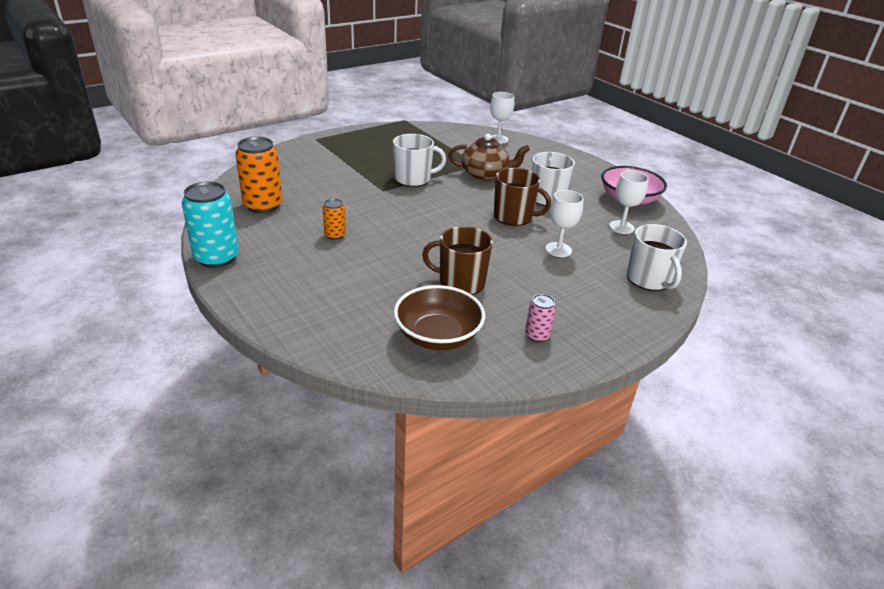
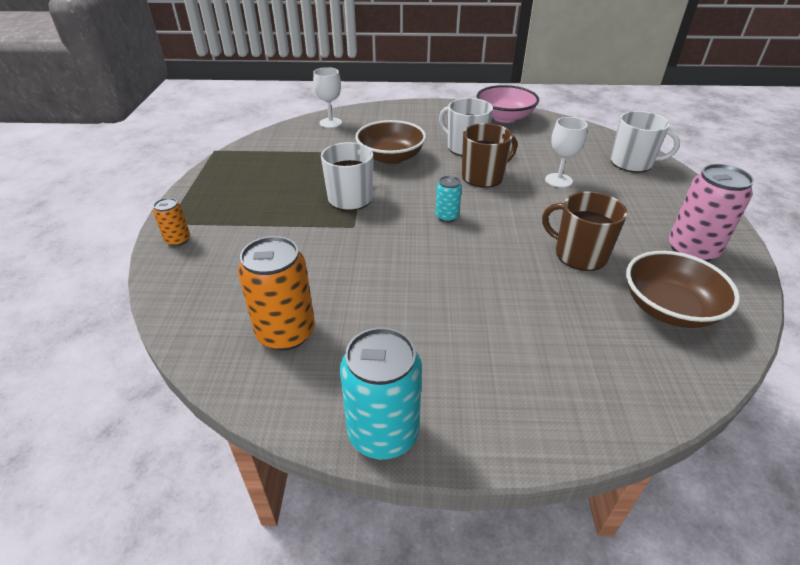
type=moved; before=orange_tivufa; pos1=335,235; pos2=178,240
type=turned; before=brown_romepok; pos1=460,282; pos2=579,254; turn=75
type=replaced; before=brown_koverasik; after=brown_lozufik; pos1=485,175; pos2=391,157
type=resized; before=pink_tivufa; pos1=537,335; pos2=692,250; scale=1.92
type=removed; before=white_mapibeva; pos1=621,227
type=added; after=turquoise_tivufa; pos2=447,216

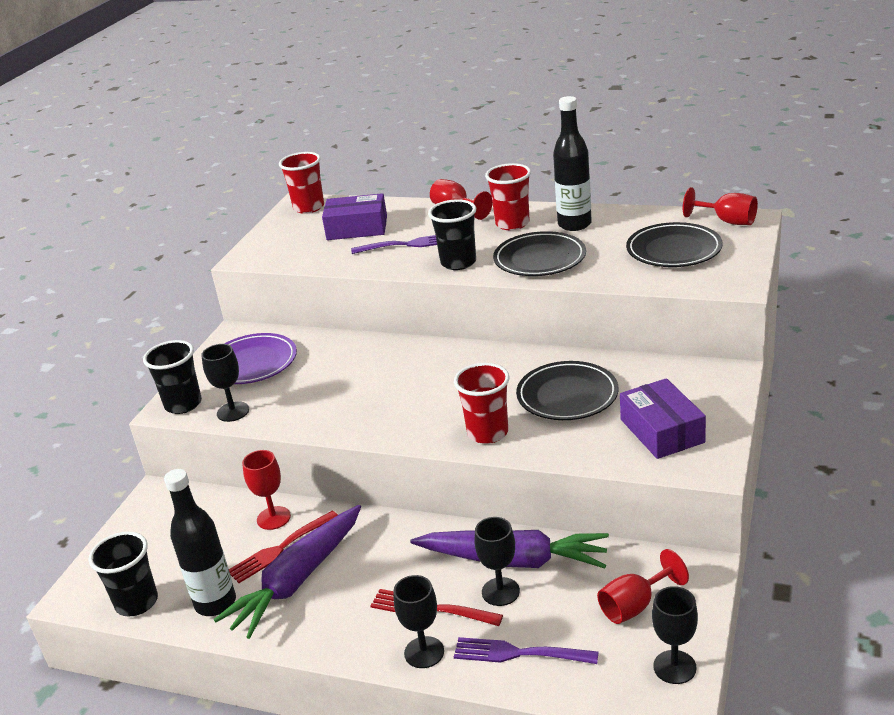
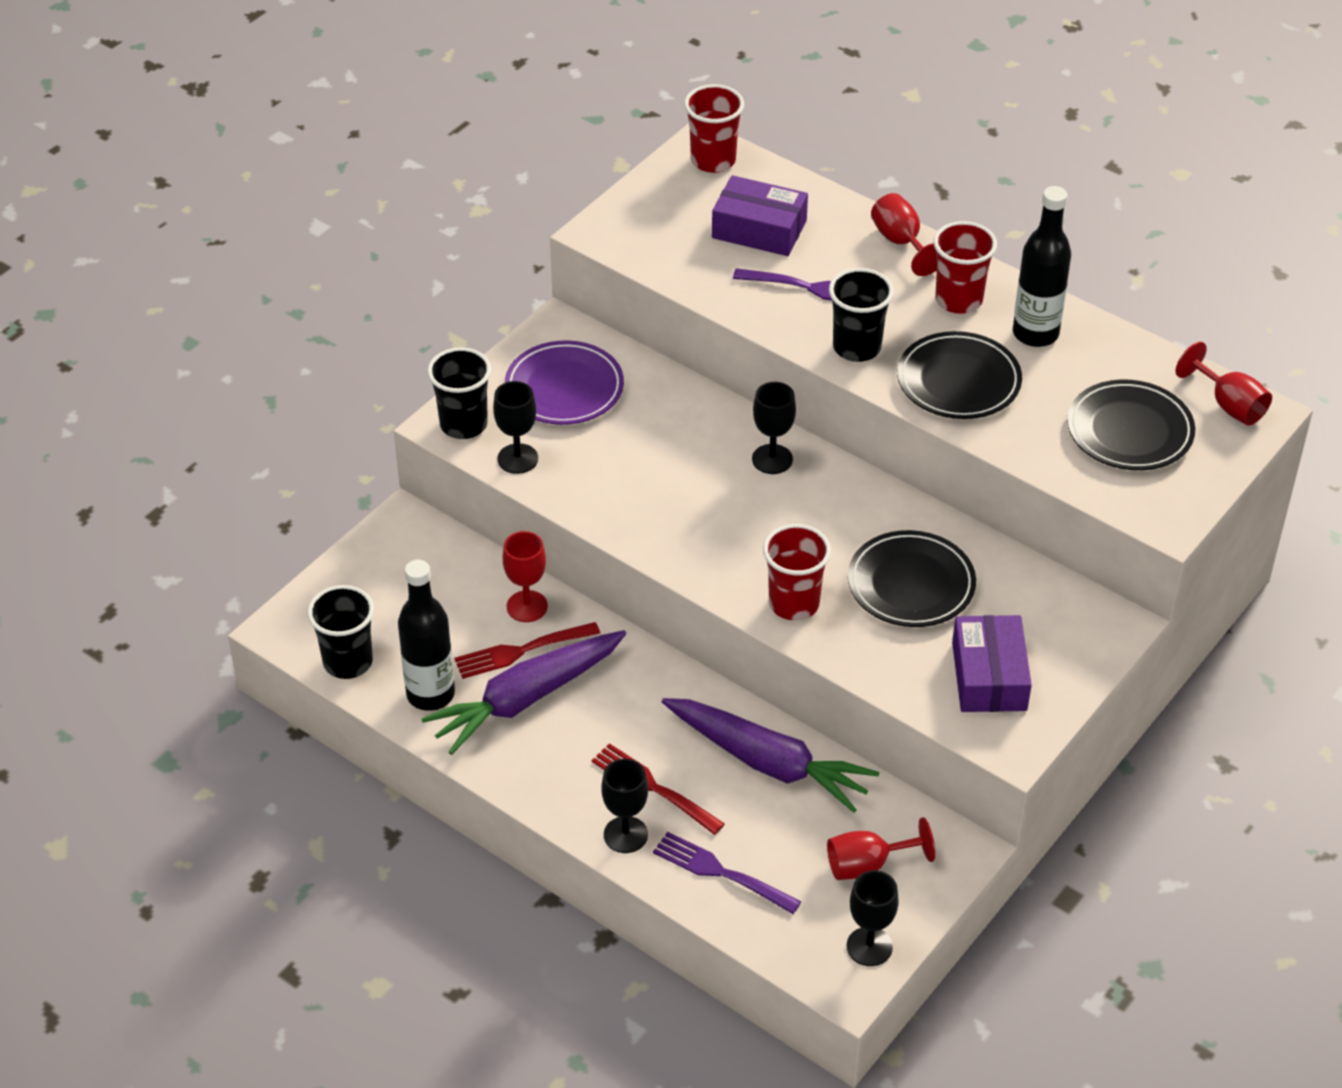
type=moved; before=black_mapibeva; pos1=500,592; pos2=772,459

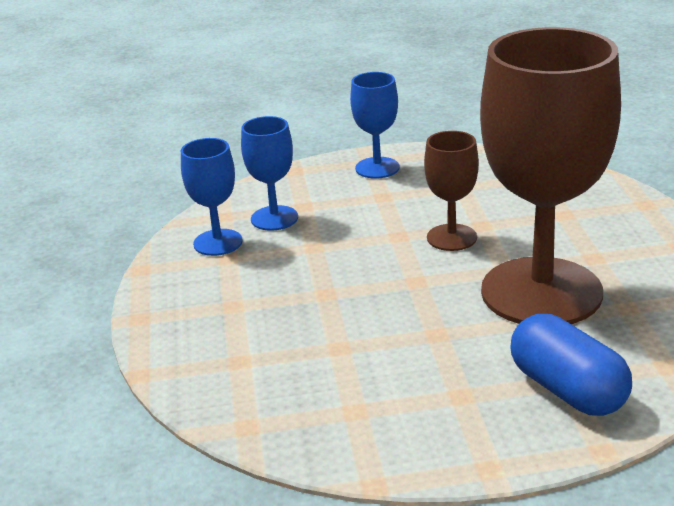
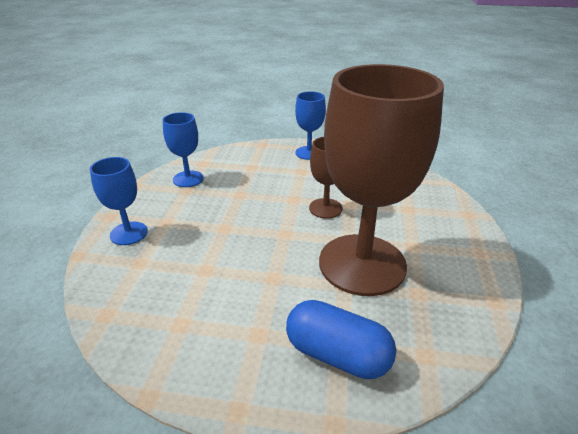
type=moved; before=blue_mapibeva; pos1=274,218; pos2=129,233
type=turned; before=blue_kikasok; pos1=567,390; pos2=337,354; turn=-45

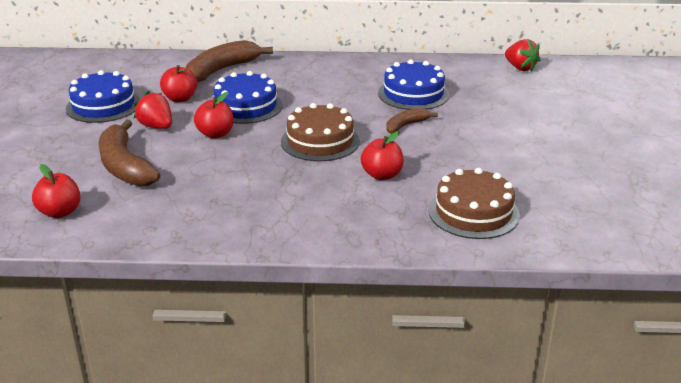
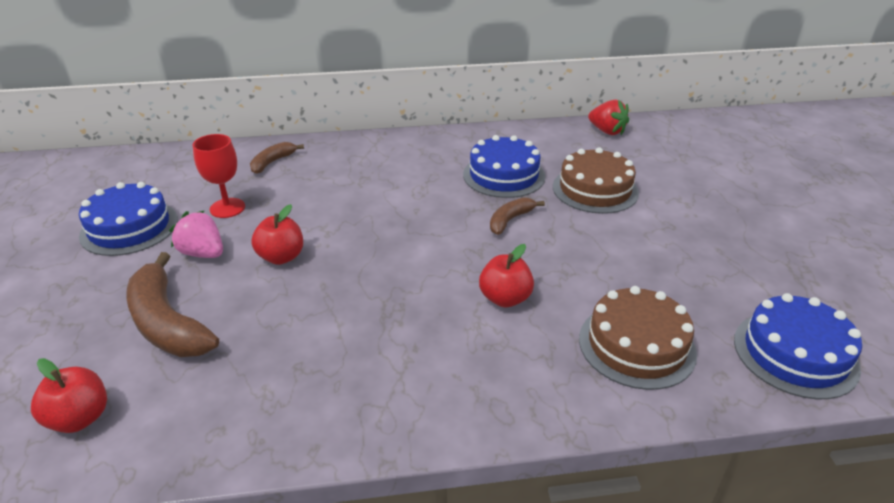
type=recoloured; before=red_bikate; after=pink_bikate; pos1=156,126; pos2=203,253
type=replaced; before=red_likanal; after=red_mapibeva; pos1=180,99; pos2=227,208
type=resized; before=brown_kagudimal; pos1=222,70; pos2=272,162; scale=0.54
type=moved; before=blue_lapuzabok; pos1=246,106; pos2=795,353
type=moved; before=brown_lapuzabok; pos1=320,141; pos2=595,189

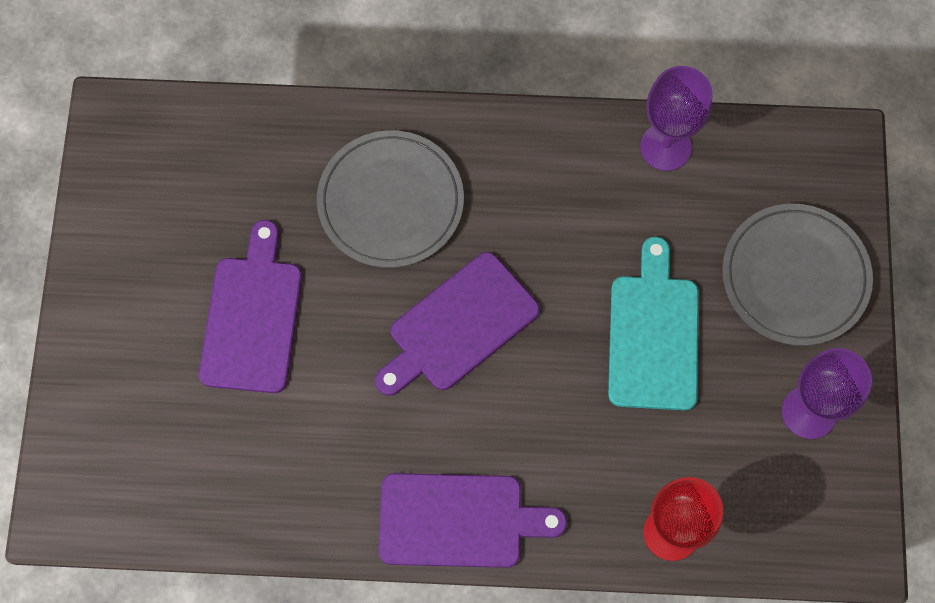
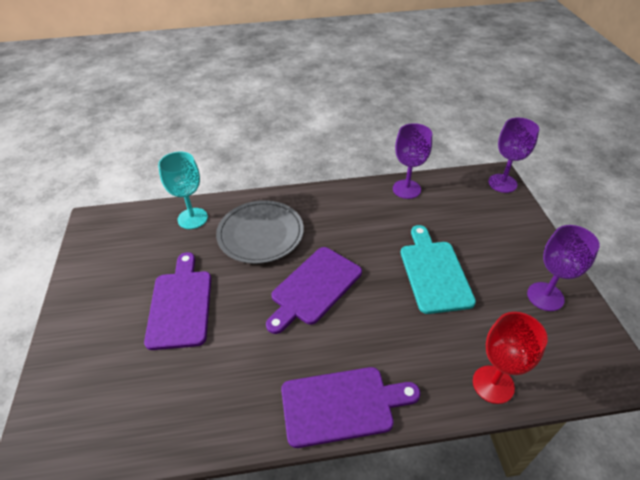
type=removed; before=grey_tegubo; pos1=795,277
type=added; after=turquoise_mapibeva; pos2=192,218
type=added; after=purple_mapibeva; pos2=502,183

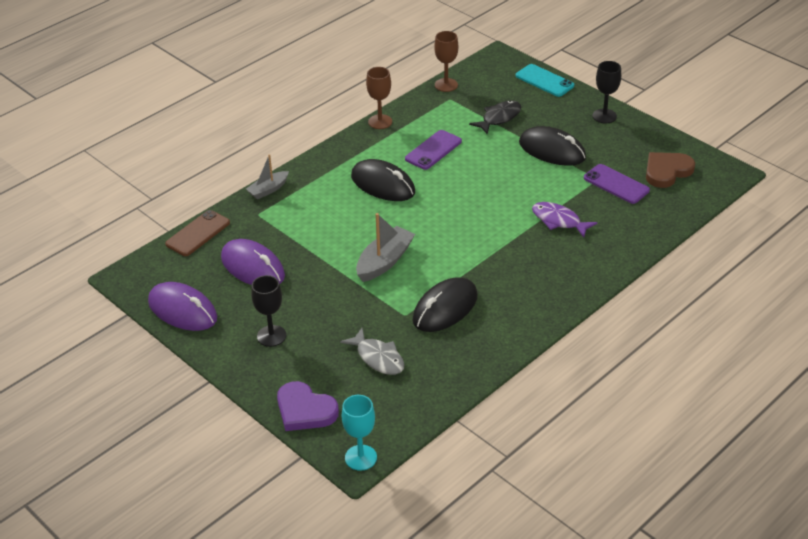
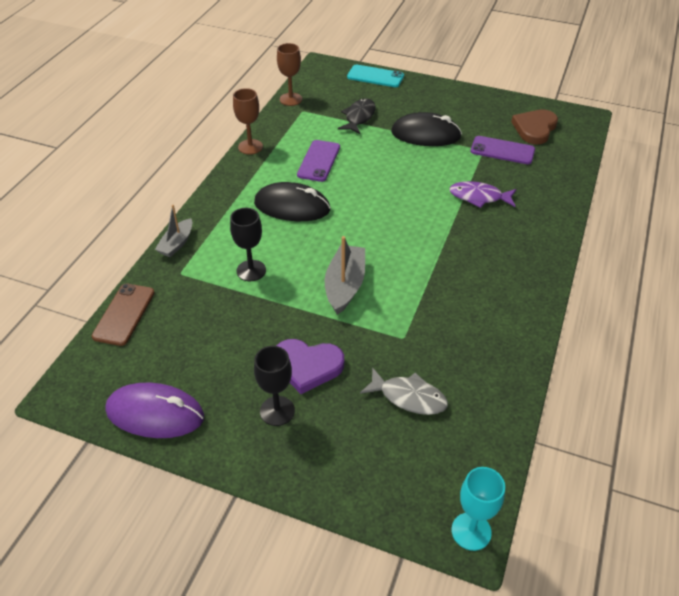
type=removed; before=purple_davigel; pos1=253,267
type=moved; before=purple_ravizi; pos1=305,410; pos2=307,366
type=removed; before=black_davigel; pos1=445,308
type=moved; before=black_mapibeva; pos1=604,116; pos2=251,270

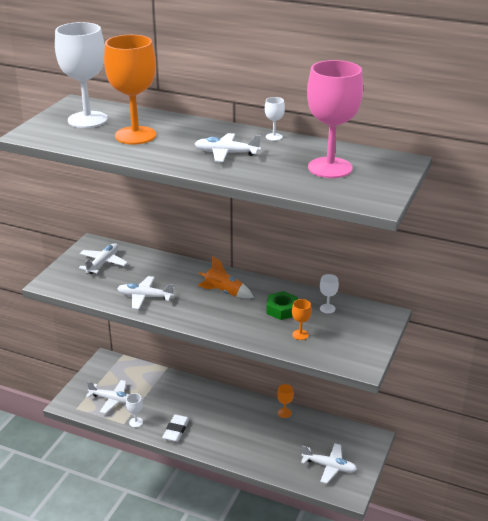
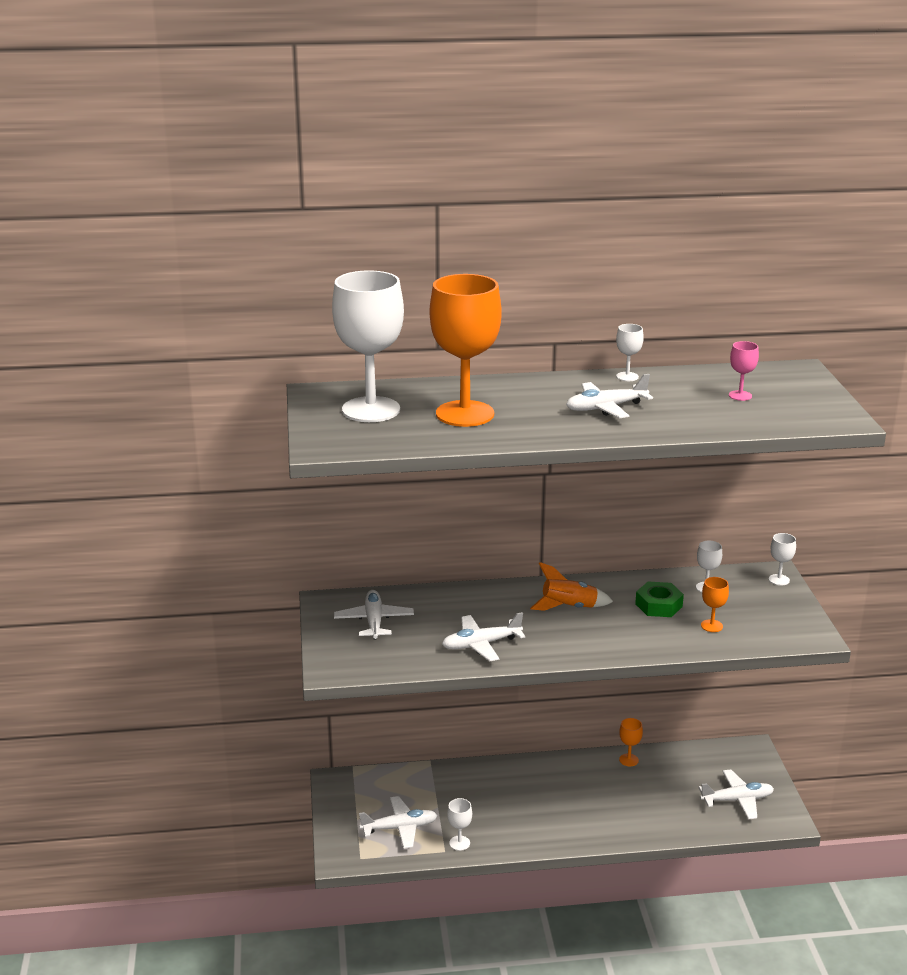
type=removed; before=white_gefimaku; pos1=176,430
type=resized; before=pink_mapibeva; pos1=330,168; pos2=740,395; scale=0.41
type=added; after=white_mapibeva; pos2=779,580

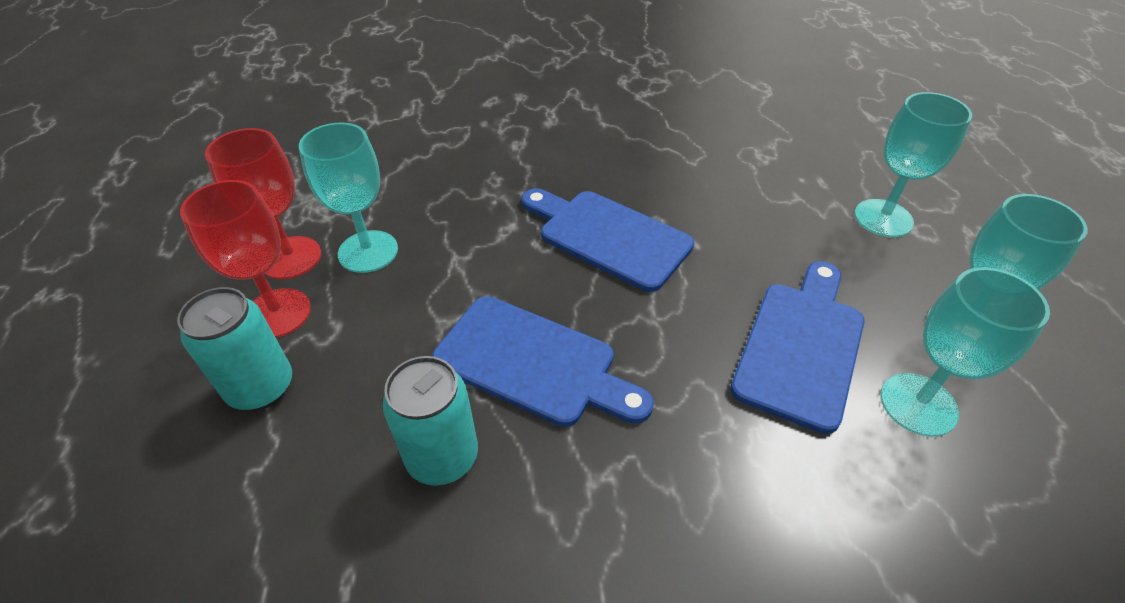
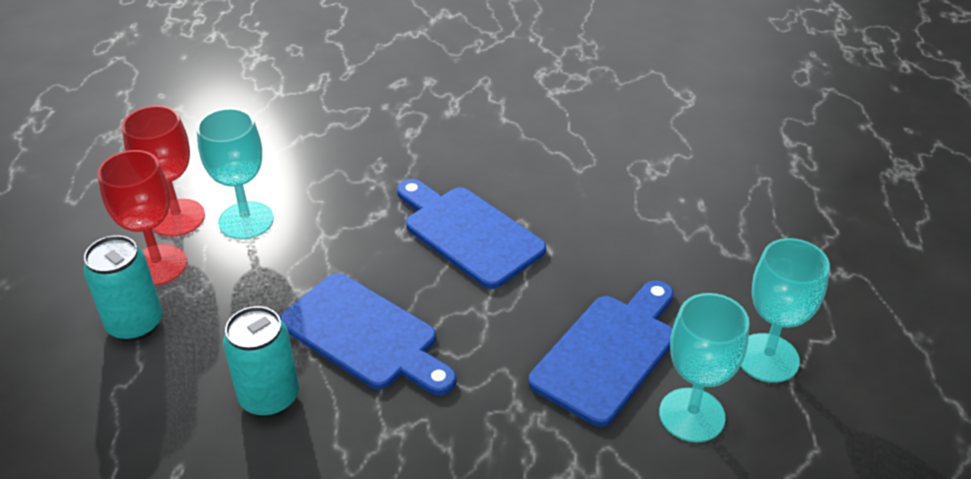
type=removed; before=turquoise_mapibeva; pos1=883,218

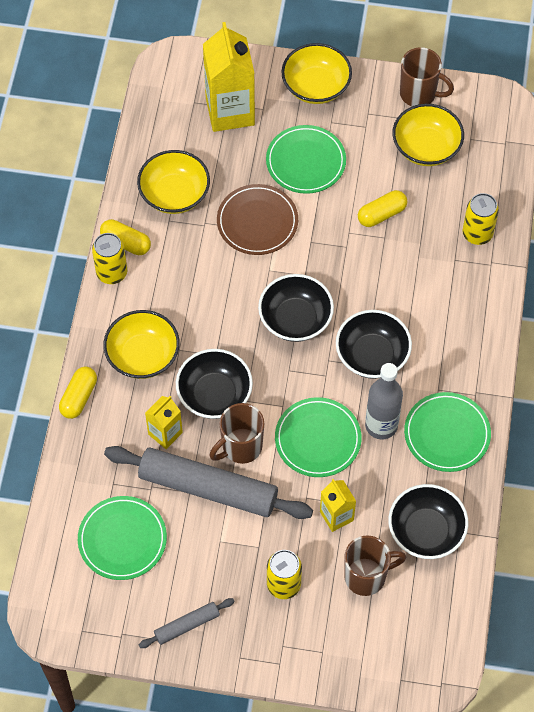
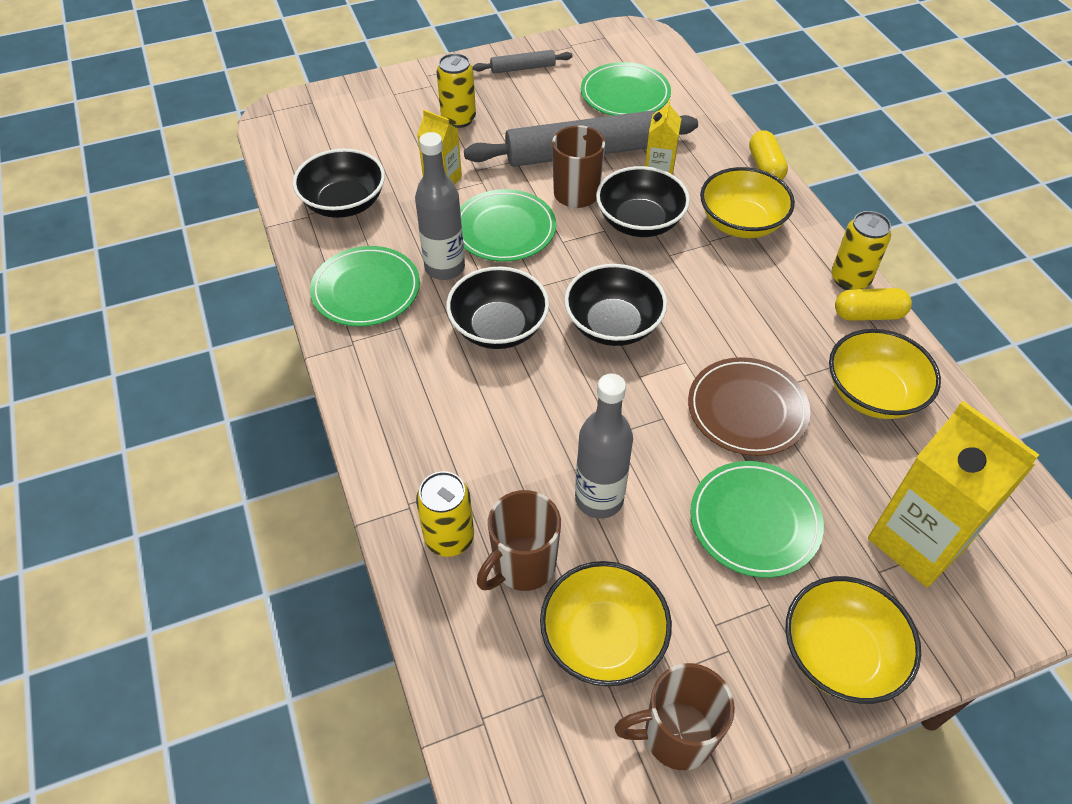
type=turned; before=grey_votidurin; pos1=187,625; pos2=523,68; turn=45
type=moved; before=brown_romepok; pos1=366,576; pos2=523,566
type=replaced; before=yellow_kikasok; after=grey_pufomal; pos1=381,214; pos2=599,499

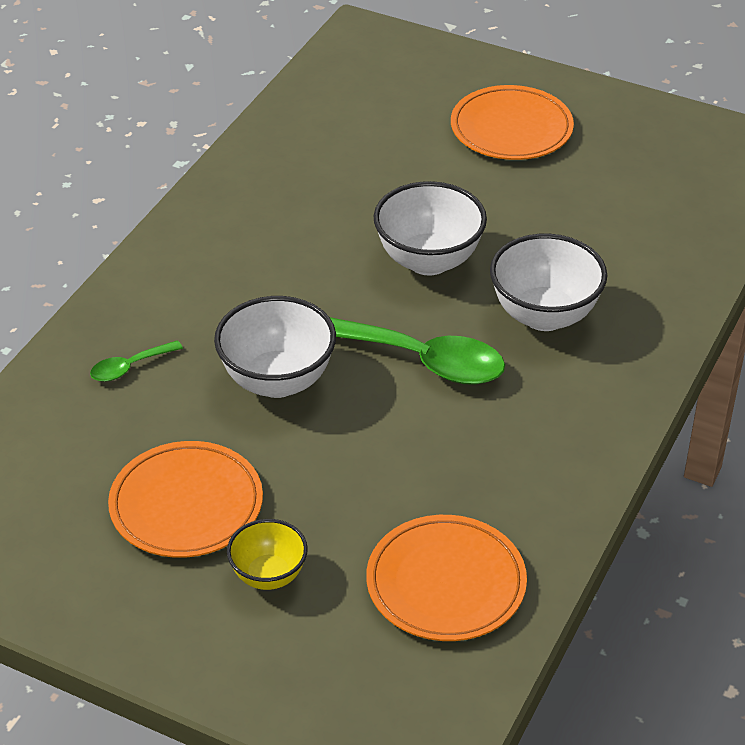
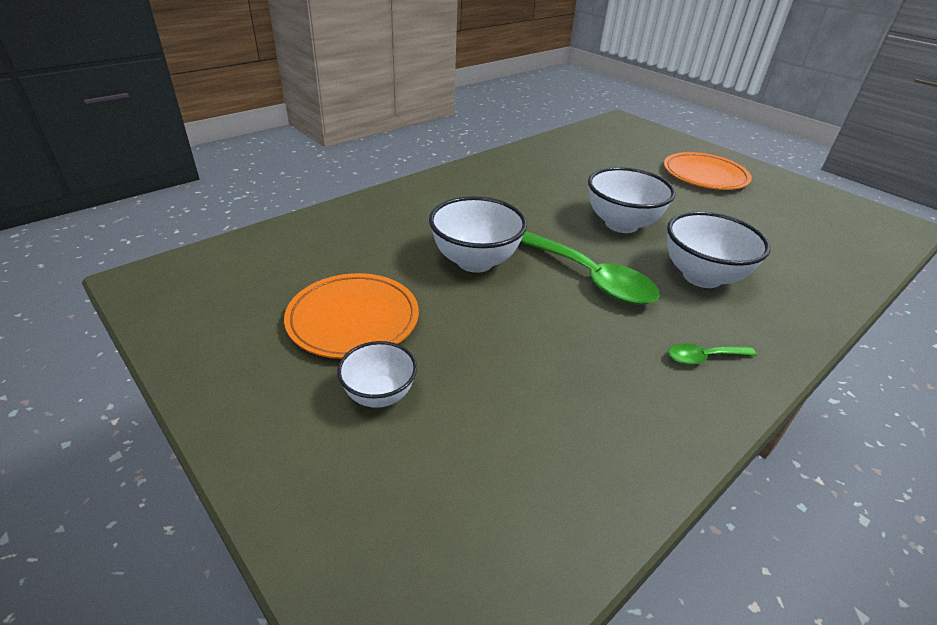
type=moved; before=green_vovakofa; pos1=129,367; pos2=703,358
type=recoloured; before=yellow_lozufik; after=white_lozufik; pos1=268,575; pos2=379,395
type=removed; before=orange_tegubo; pos1=446,583

